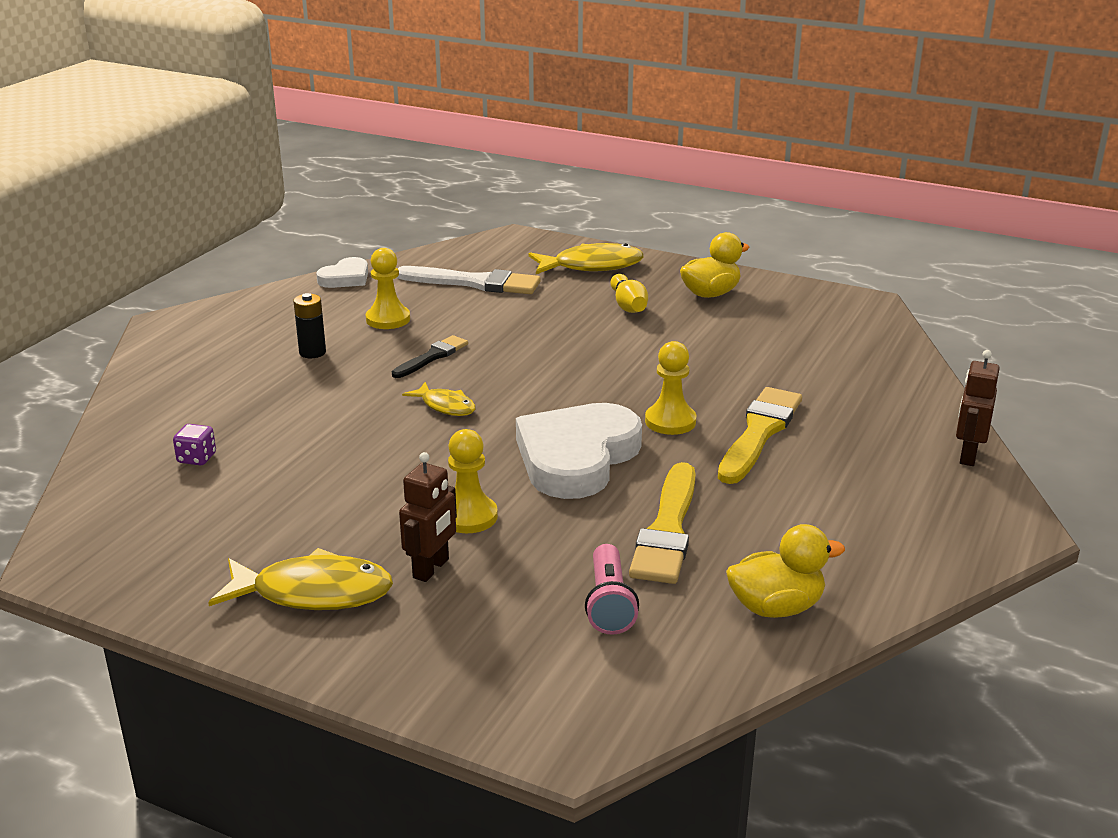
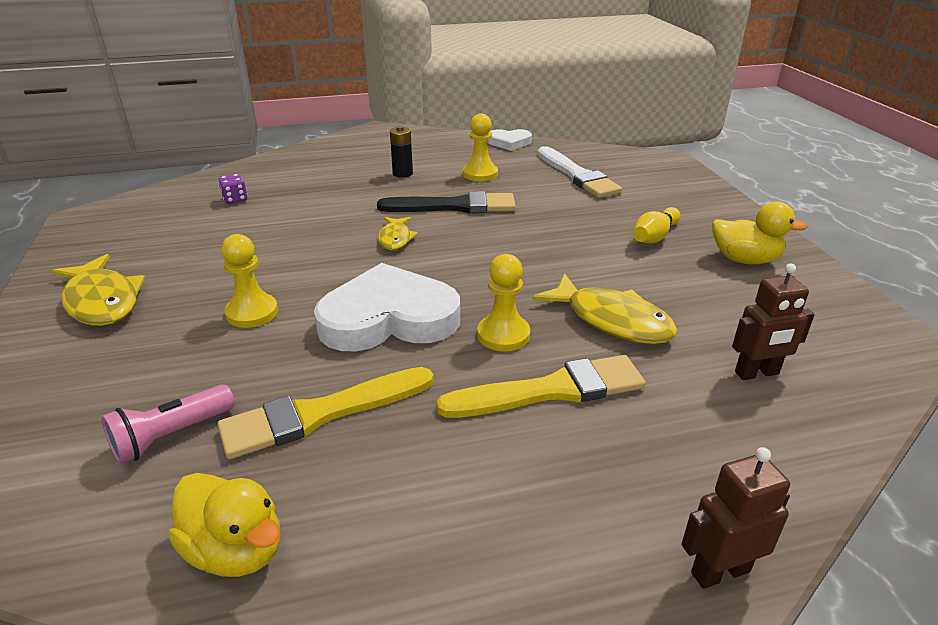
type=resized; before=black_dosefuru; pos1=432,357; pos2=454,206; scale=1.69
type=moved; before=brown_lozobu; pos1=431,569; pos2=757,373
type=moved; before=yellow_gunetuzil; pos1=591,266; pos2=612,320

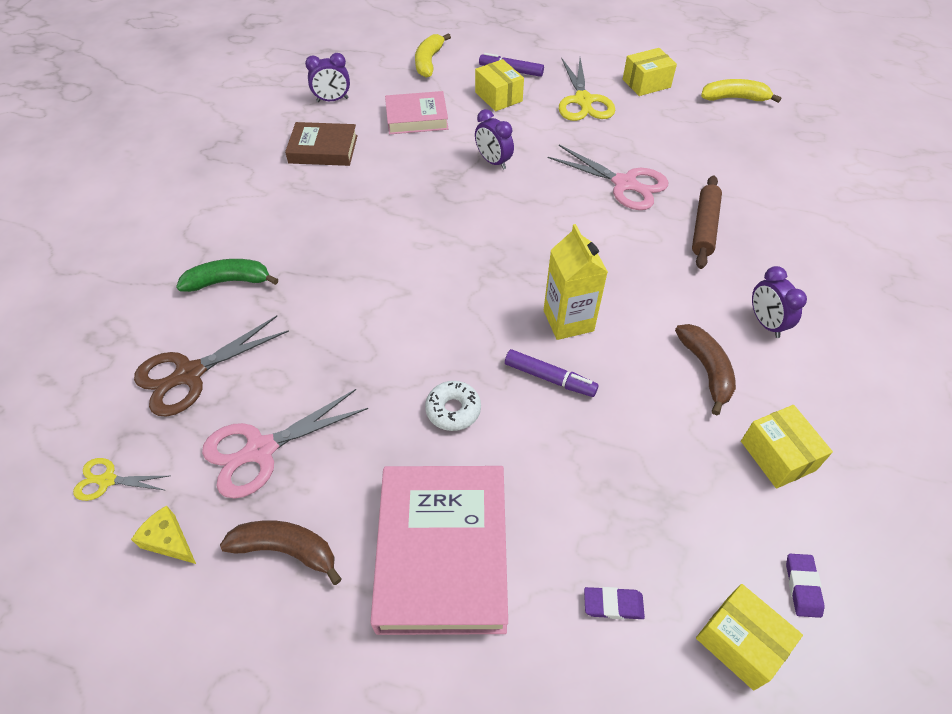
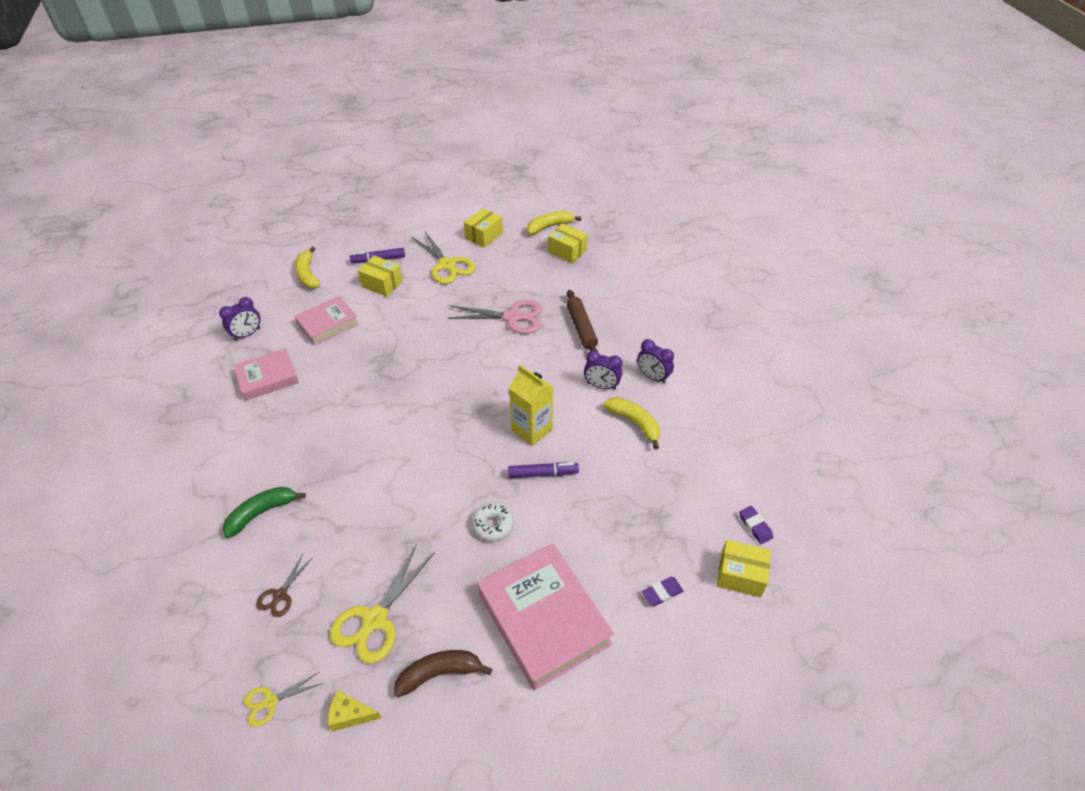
type=resized; before=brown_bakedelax; pos1=190,374; pos2=280,595; scale=0.54
type=recoloured; before=pink_bakedelax; after=yellow_bakedelax; pos1=261,450; pos2=375,619
type=recoloured; before=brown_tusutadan; after=pink_tusutadan; pos1=323,149; pos2=267,377
type=moved; before=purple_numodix; pos1=493,162; pos2=601,386
type=recoloured; before=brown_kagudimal; after=yellow_kagudimal; pos1=706,370; pos2=635,423
type=moved; before=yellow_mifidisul; pos1=778,455; pos2=567,251

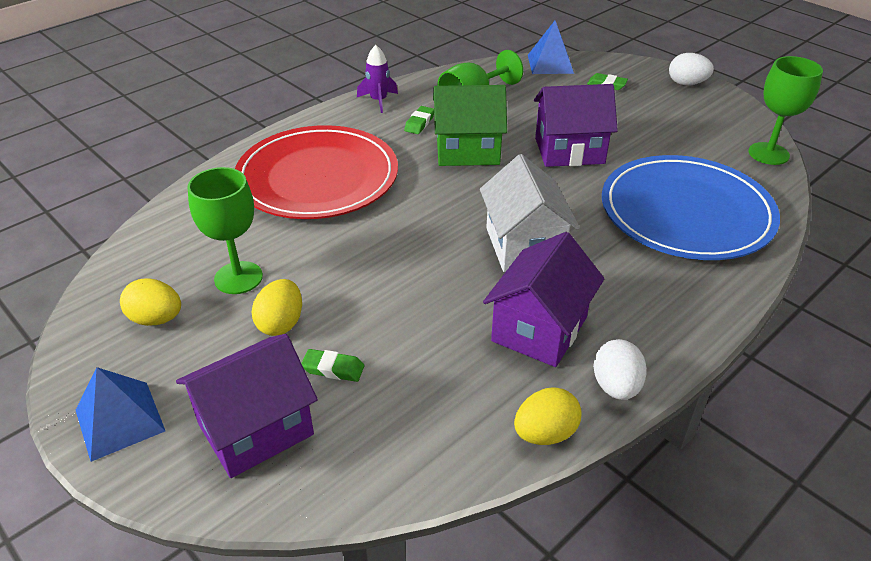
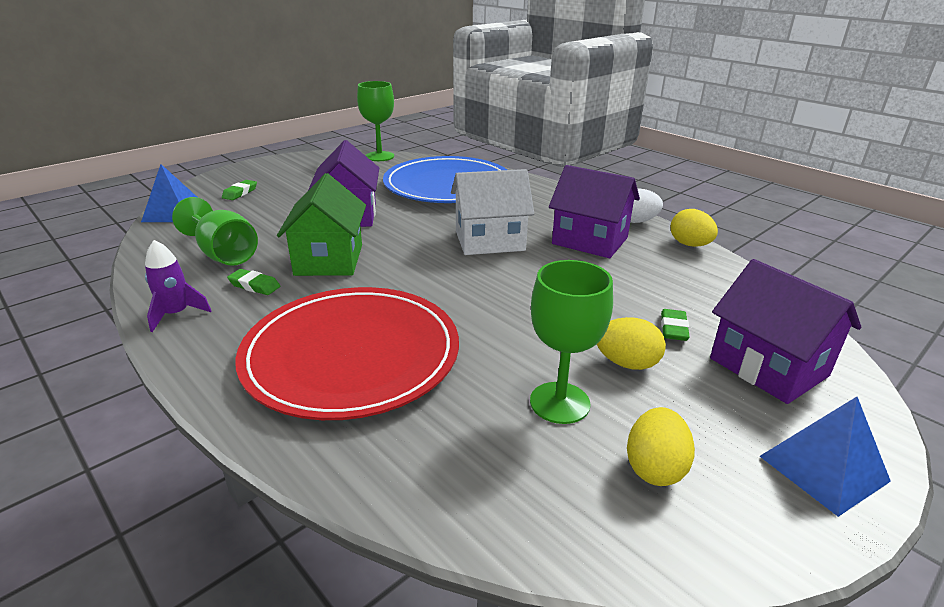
type=removed; before=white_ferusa; pos1=687,83

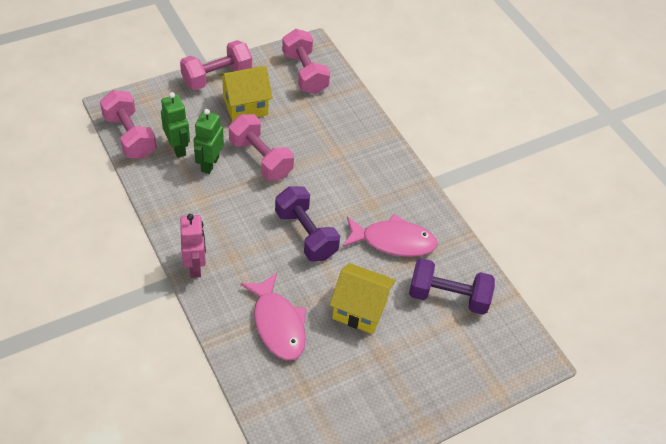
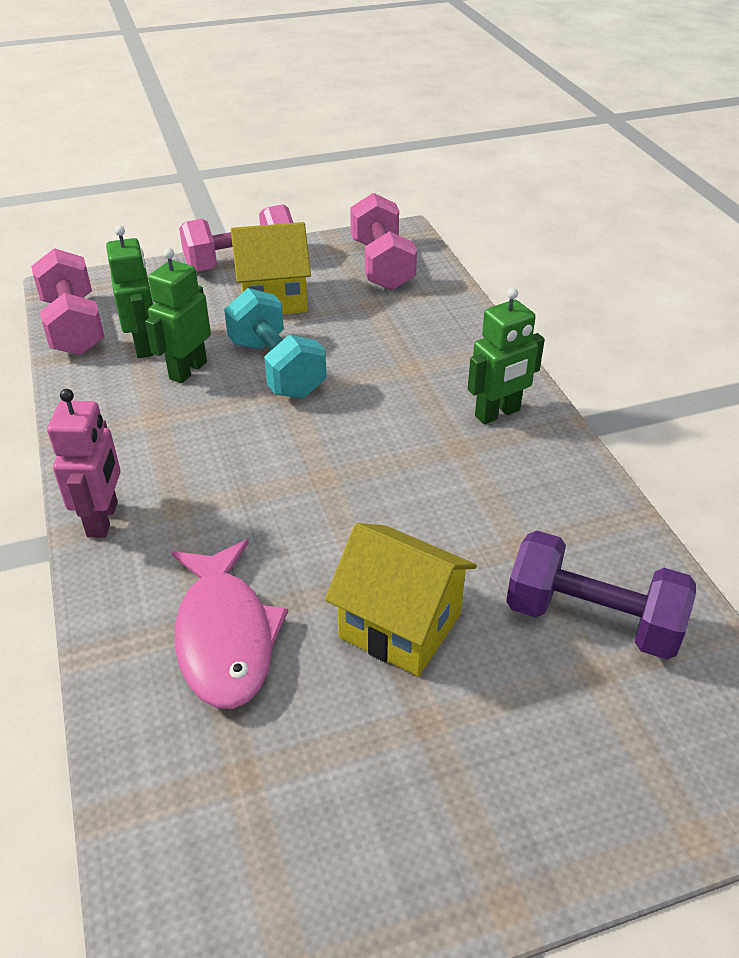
type=recoloured; before=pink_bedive; after=turquoise_bedive; pos1=260,158; pos2=276,368
type=removed; before=purple_bedive; pos1=306,234
type=removed; before=pink_gunetuzil; pos1=393,241
type=added; after=green_lozobu; pos2=497,413

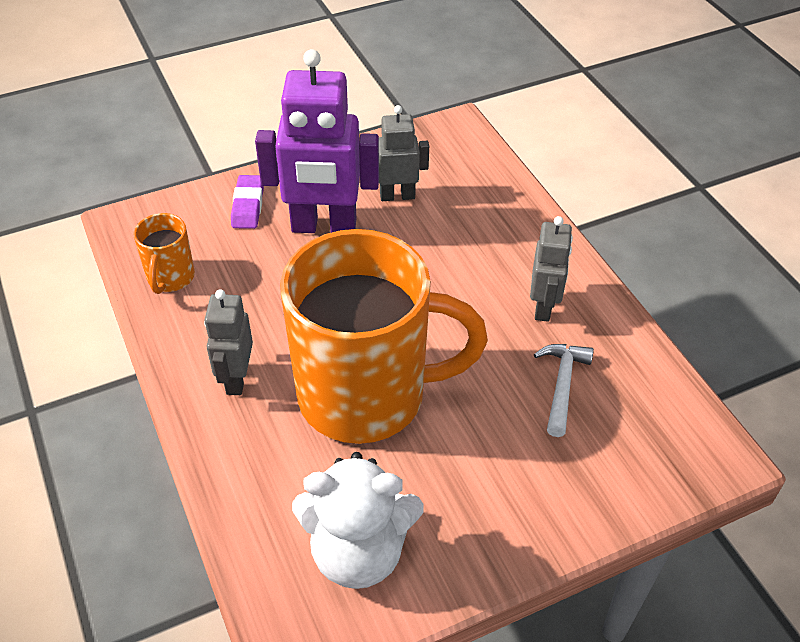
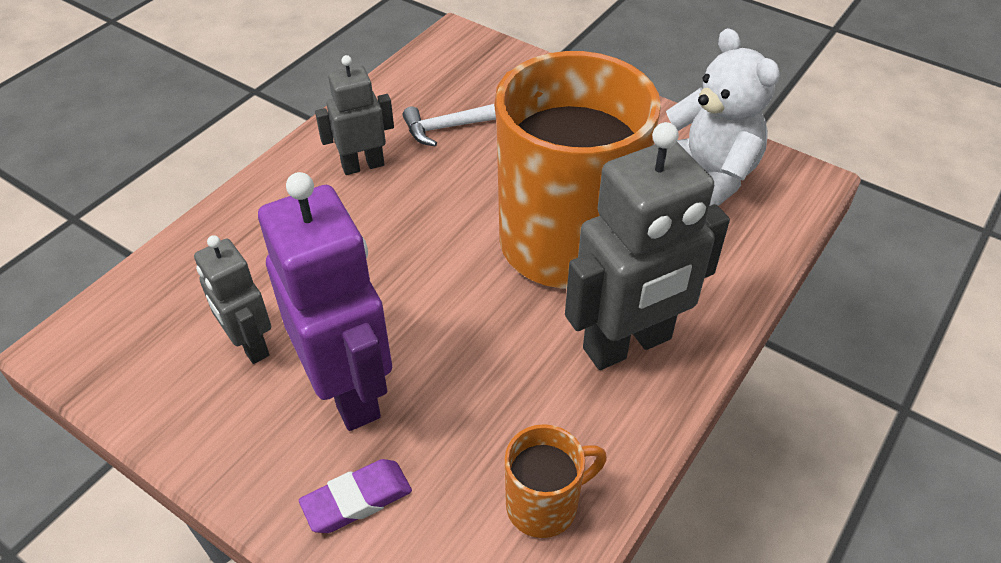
type=resized; before=grey_lozobu; pos1=236,379; pos2=628,344; scale=1.79

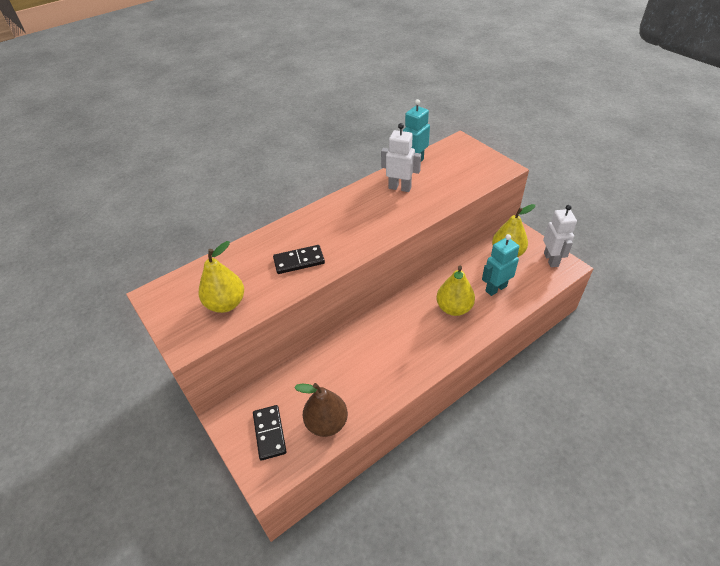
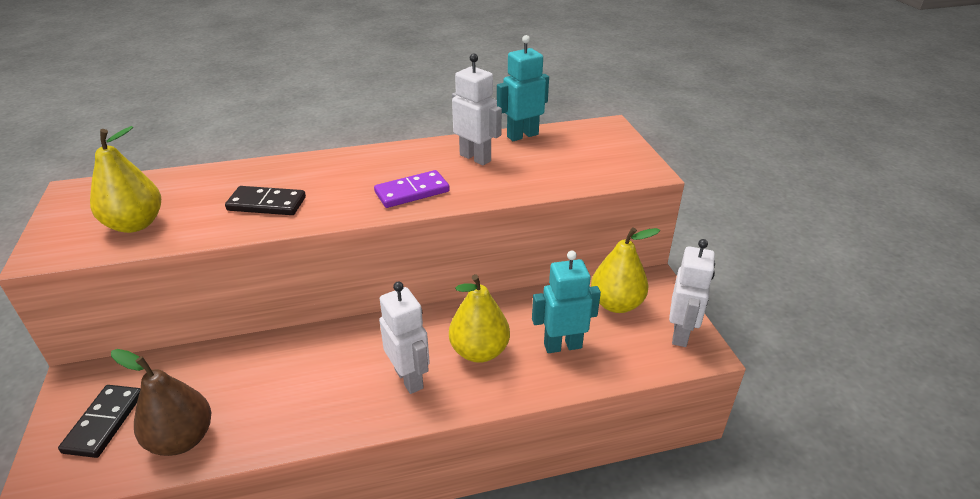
type=added; after=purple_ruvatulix; pos2=412,192
type=added; after=white_lozobu; pos2=409,378

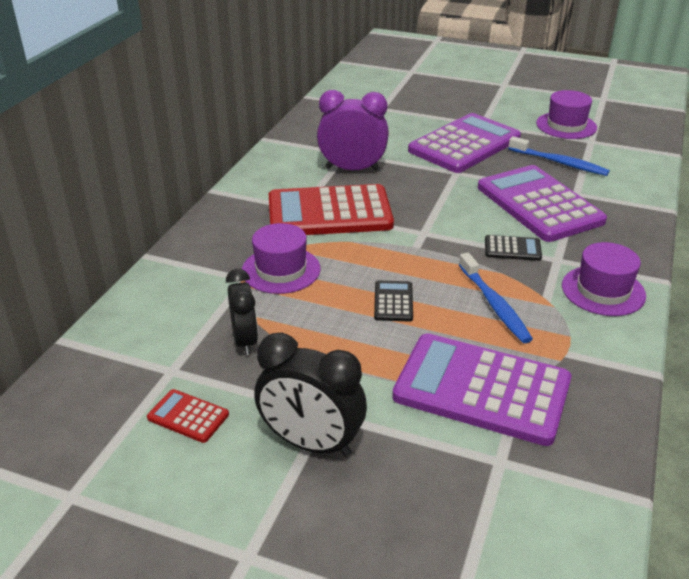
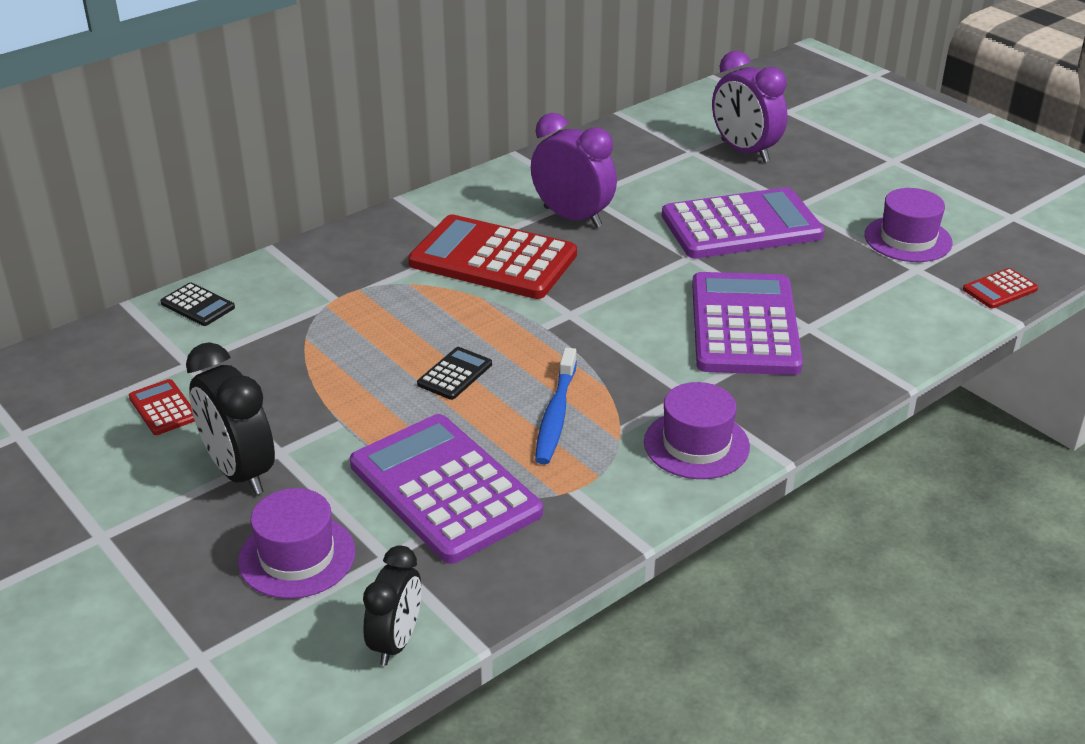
type=moved; before=black_numodix; pos1=245,340; pos2=396,642
type=moved; before=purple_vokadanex; pos1=281,270; pos2=297,556
type=moved; before=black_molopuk; pos1=512,249; pos2=197,305
type=removed; before=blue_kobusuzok; pos1=559,163
type=added; after=purple_numodix; pos2=744,151
type=added; after=red_molopuk; pos2=1000,289

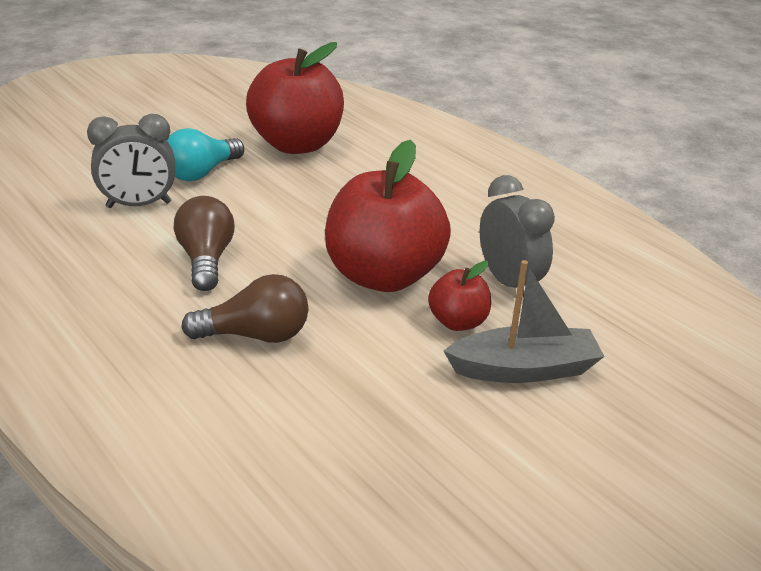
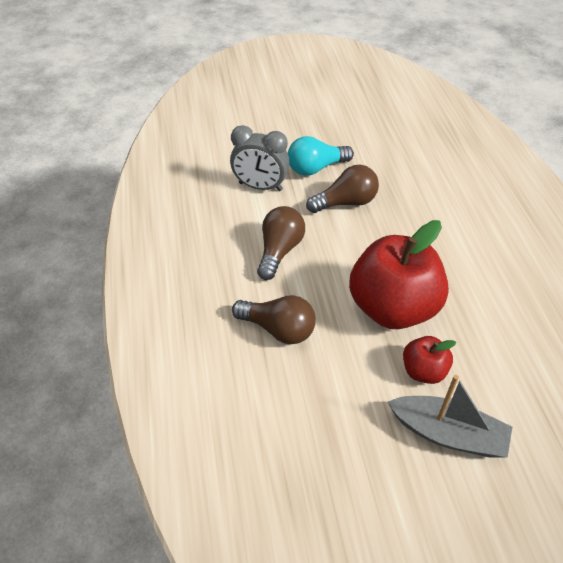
type=removed; before=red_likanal; pos1=297,145
type=removed; before=grey_numodix; pos1=509,282
type=added; after=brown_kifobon; pos2=346,202

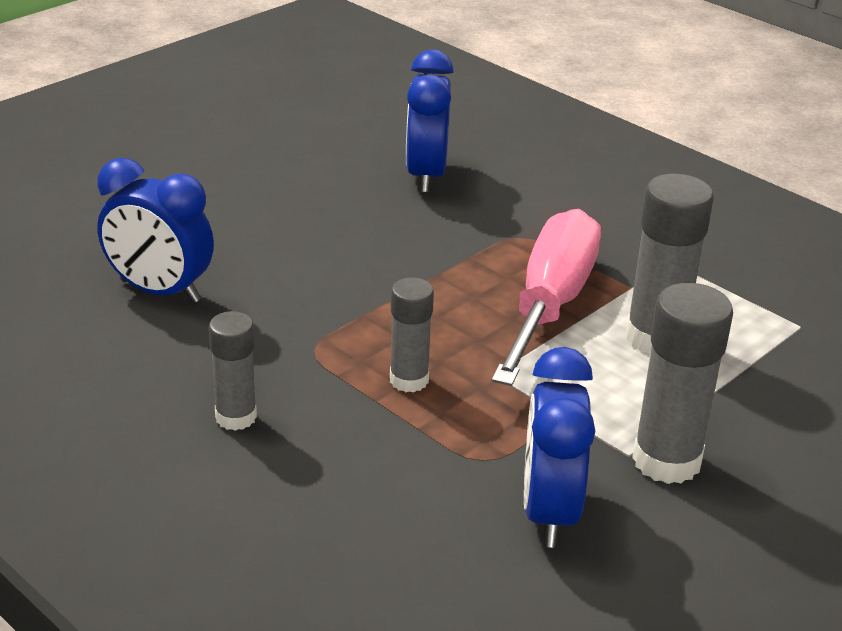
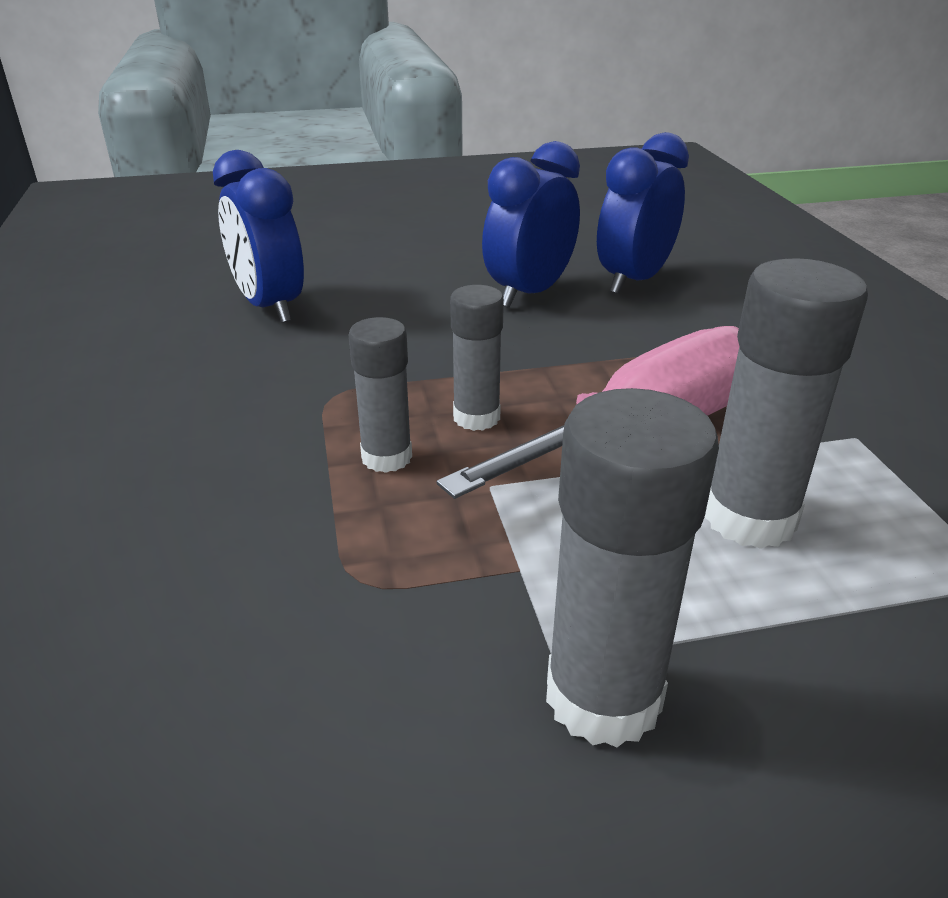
type=moved; before=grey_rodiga; pos1=236,417; pos2=476,417
type=moved; before=blue_numodix; pos1=549,512; pos2=529,293

